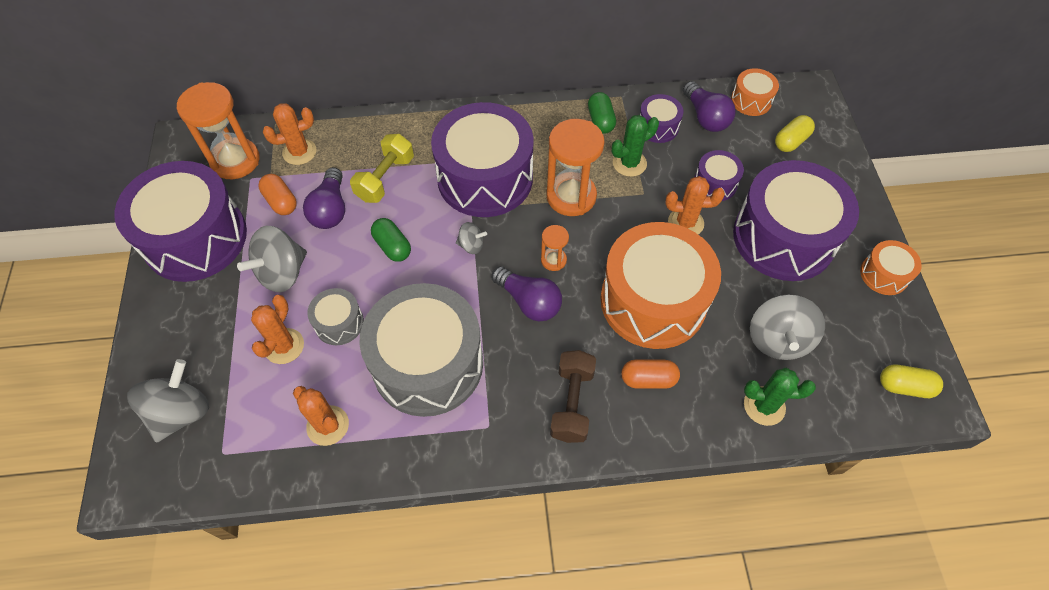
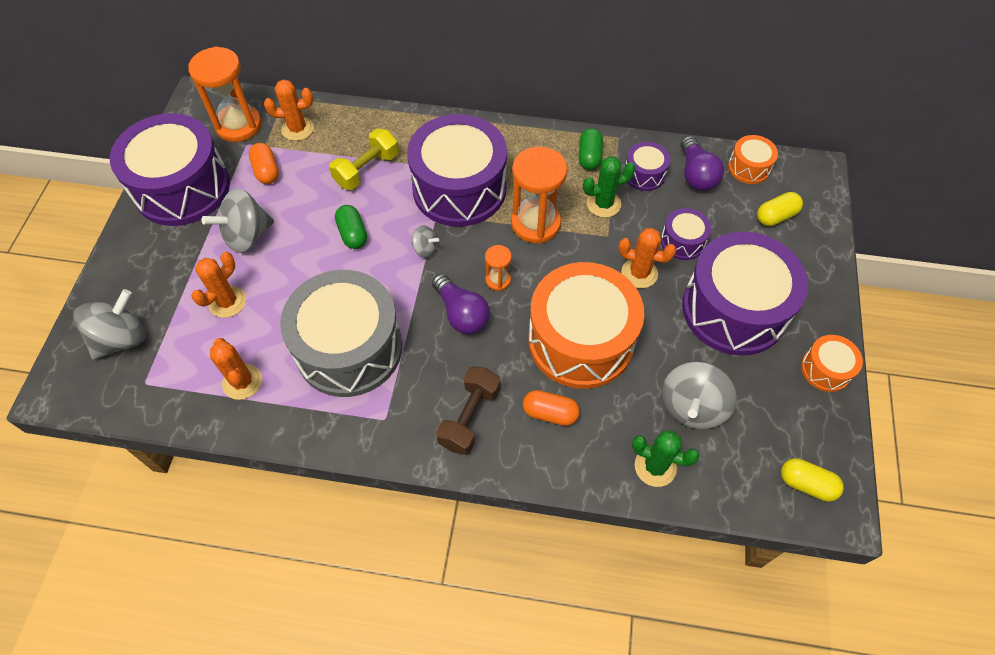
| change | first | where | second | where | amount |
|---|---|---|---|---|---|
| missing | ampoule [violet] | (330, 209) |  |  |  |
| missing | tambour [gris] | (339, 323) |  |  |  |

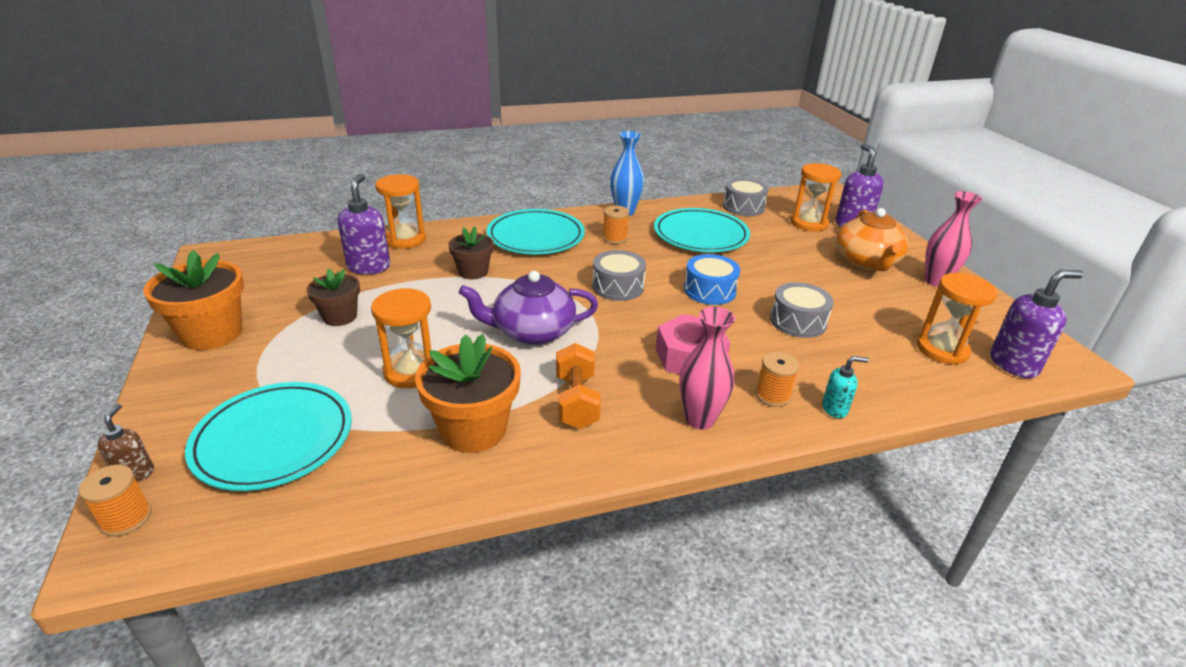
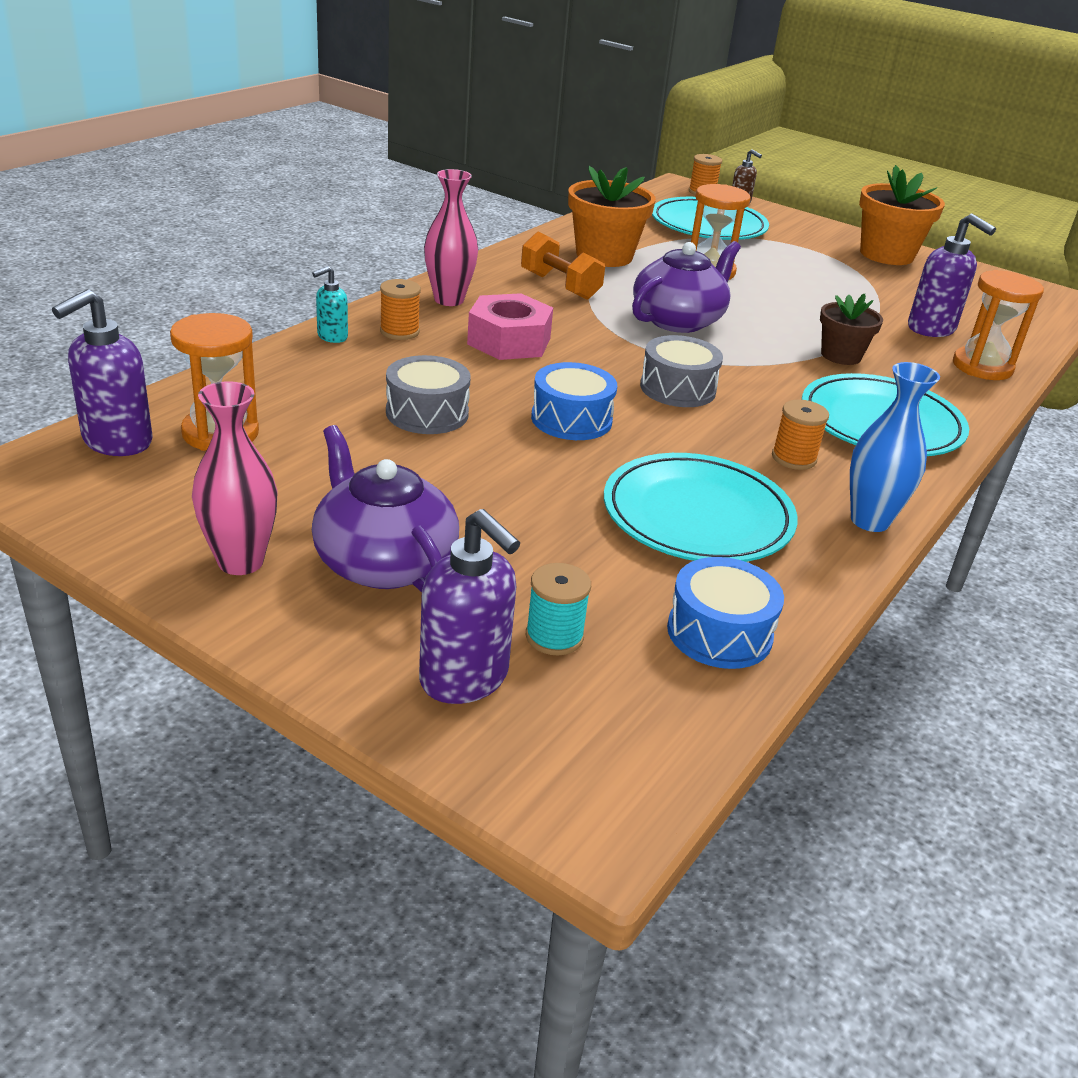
| change | first | where | second | where | amount |
|---|---|---|---|---|---|
| exchanged | sablier [orange] | (809, 223) | bobine [turquoise] | (554, 636) |  |
| colour | tambour [gris] | (743, 207) | tambour [bleu] | (719, 633) |  |
| colour | théière [orange] | (866, 262) | théière [violet] | (383, 562) |  |
| missing | pot de fleurs [marron] | (340, 317) |  |  |  |

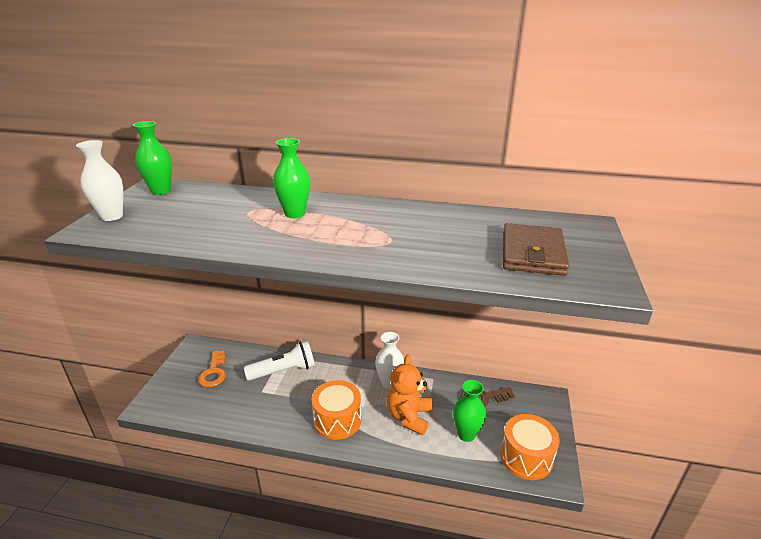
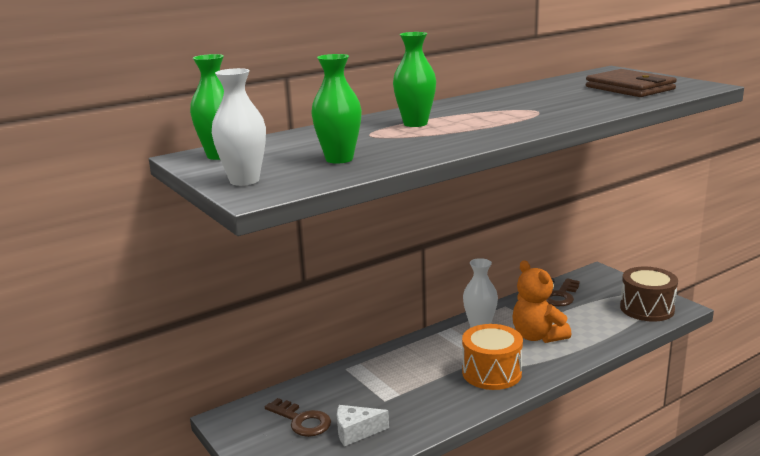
| change | first | where | second | where | amount |
|---|---|---|---|---|---|
| missing | lampe de poche [blanc] | (284, 371) |  |  |  |
| colour | clé [orange] | (214, 372) | clé [marron] | (302, 421) |  |
| relocated | vase [vert] | (466, 434) |  | (339, 159) |  |
| colour | tambour [orange] | (526, 457) | tambour [marron] | (647, 308) |  |
| appeared |  |  | fromage [blanc] | (356, 432) |  |

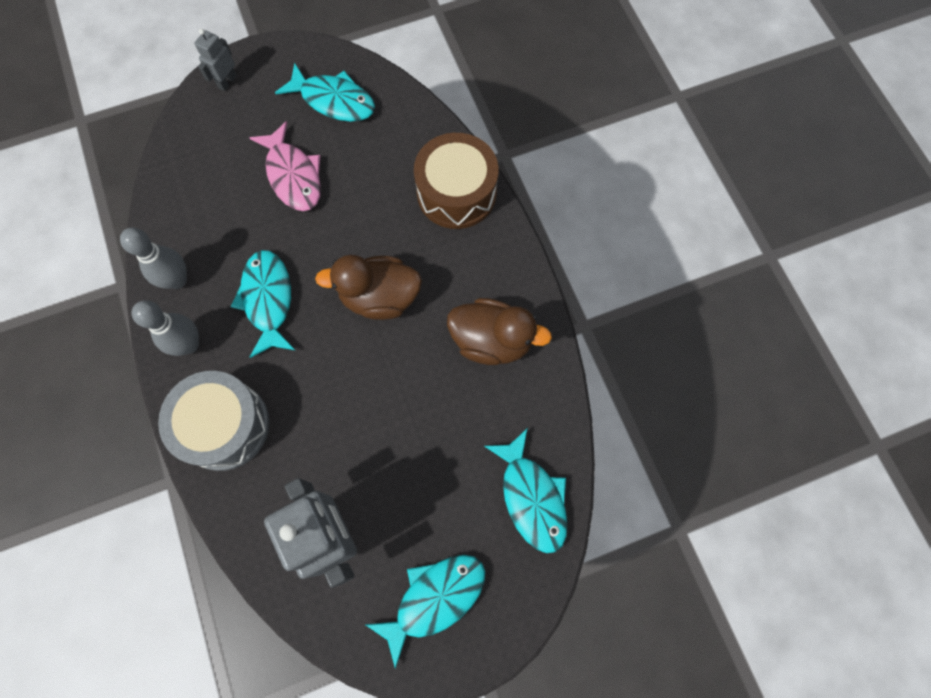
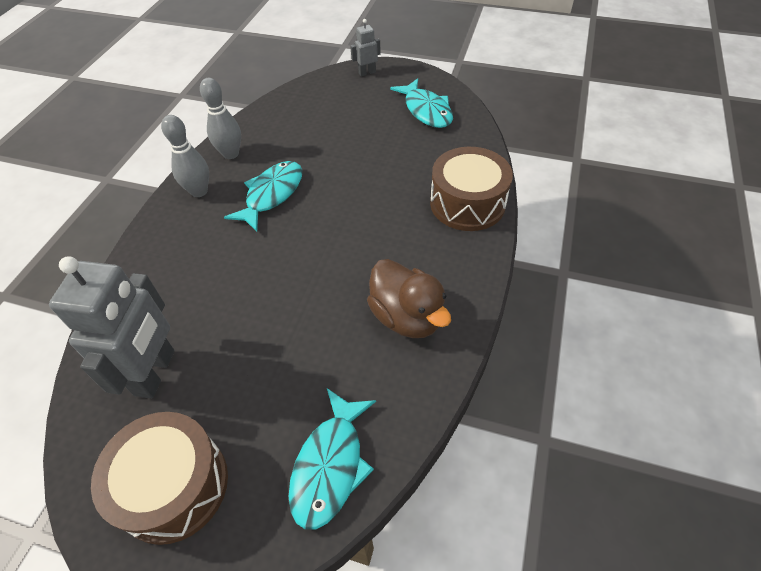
| change | first | where | second | where | amount |
|---|---|---|---|---|---|
| missing | poisson [rose] | (293, 176) |  |  |  |
| missing | canard [marron] | (380, 297) |  |  |  |
| missing | tambour [gris] | (224, 426) |  |  |  |
| exchanged | poisson [turquoise] | (435, 598) | tambour [marron] | (173, 485) |  |

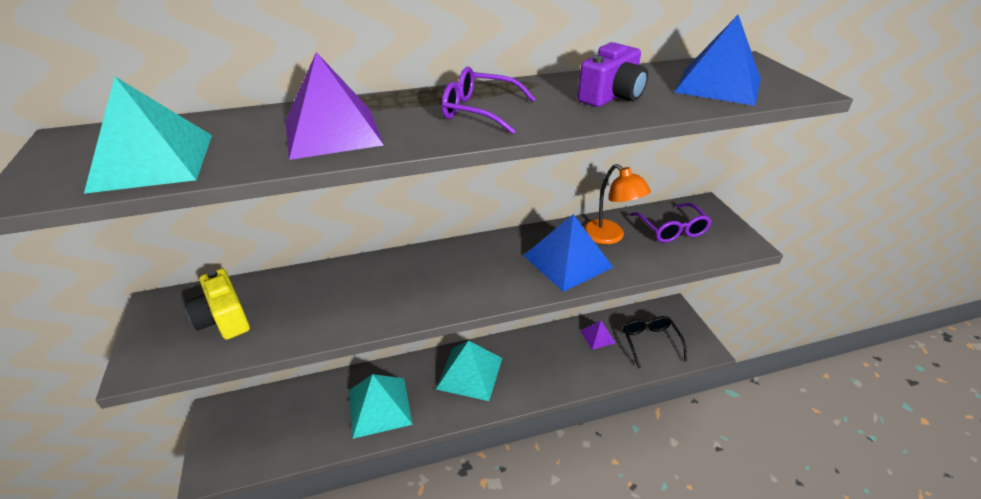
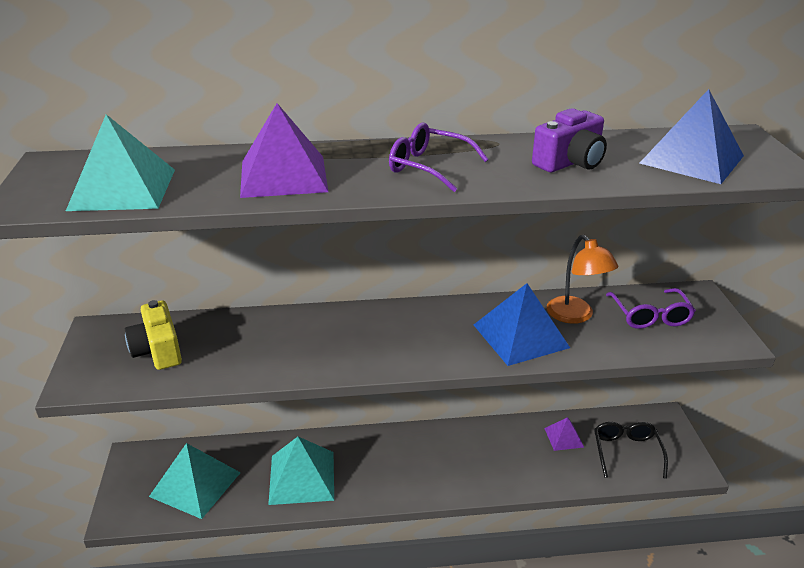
| change | first | where | second | where | amount |
|---|---|---|---|---|---|
| relocated | pyramide [turquoise] | (470, 373) |  | (195, 484) |  |

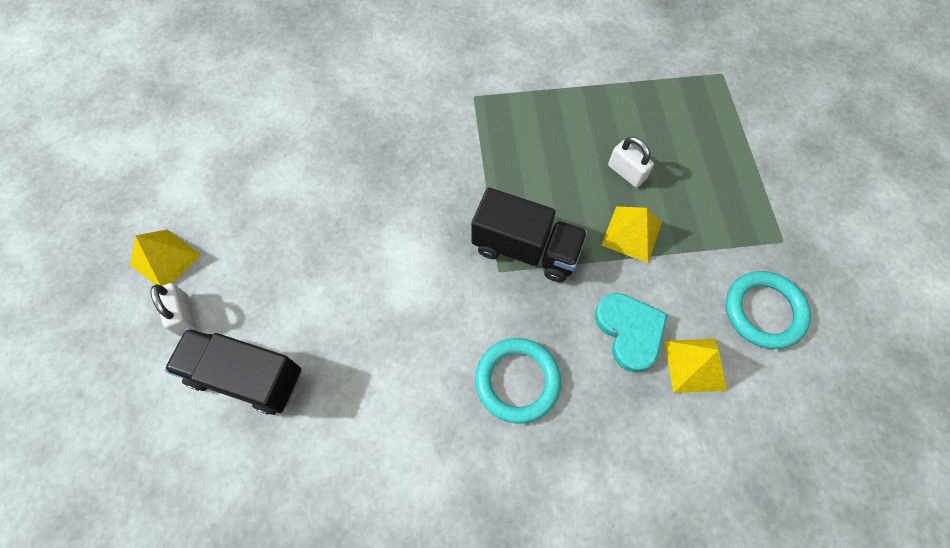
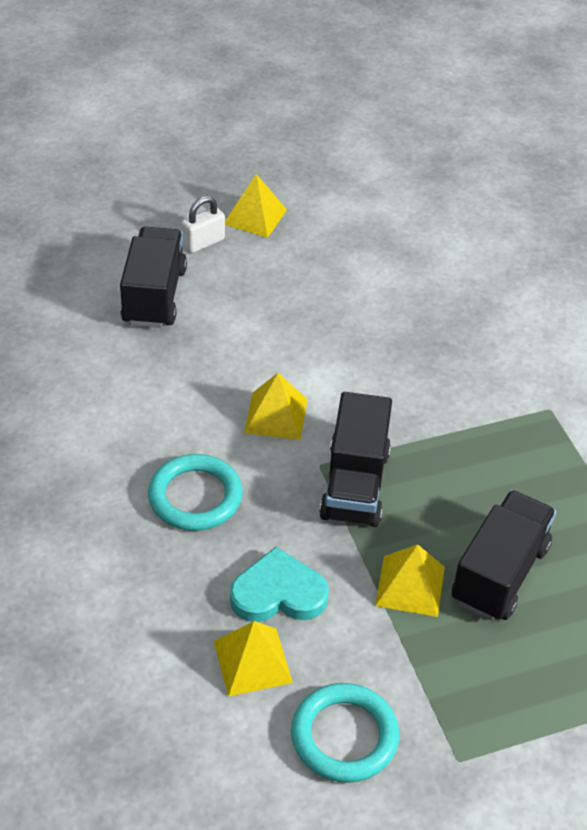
| change | first | where | second | where | amount |
|---|---|---|---|---|---|
| exchanged | cadenas [blanc] | (626, 172) | camion [noir] | (499, 573) |  |
| spun | cœur [turquoise] | (629, 331) |  | (278, 593) | 150 degrees counterclockwise |
| appeared |  |  | pyramide [jaune] | (276, 416) |  |

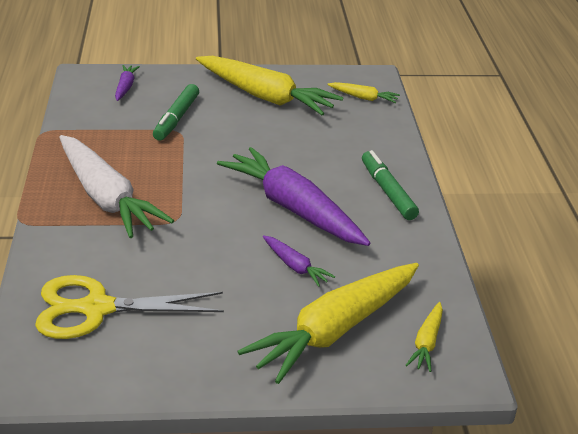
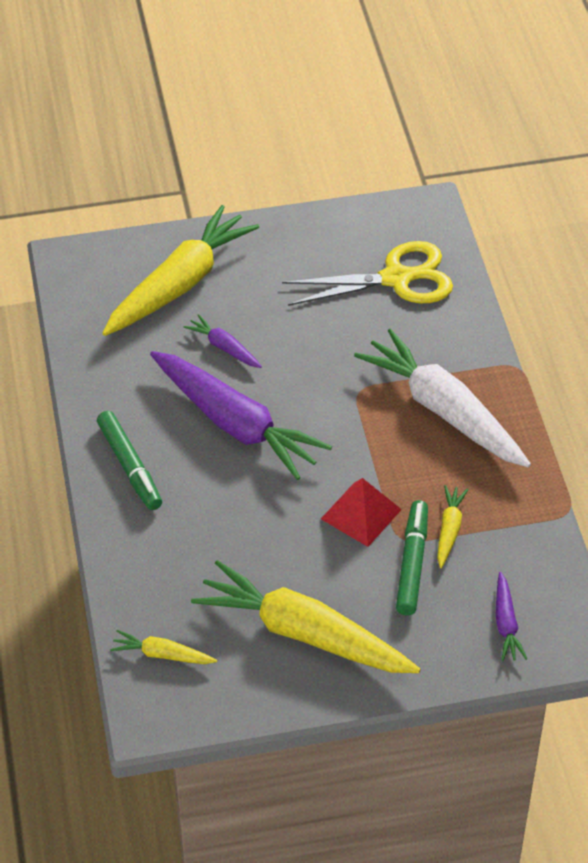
| change | first | where | second | where | amount |
|---|---|---|---|---|---|
| relocated | carotte [jaune] | (426, 343) |  | (449, 530) |  |
| appeared |  |  | pyramide [rouge] | (361, 514) |  |

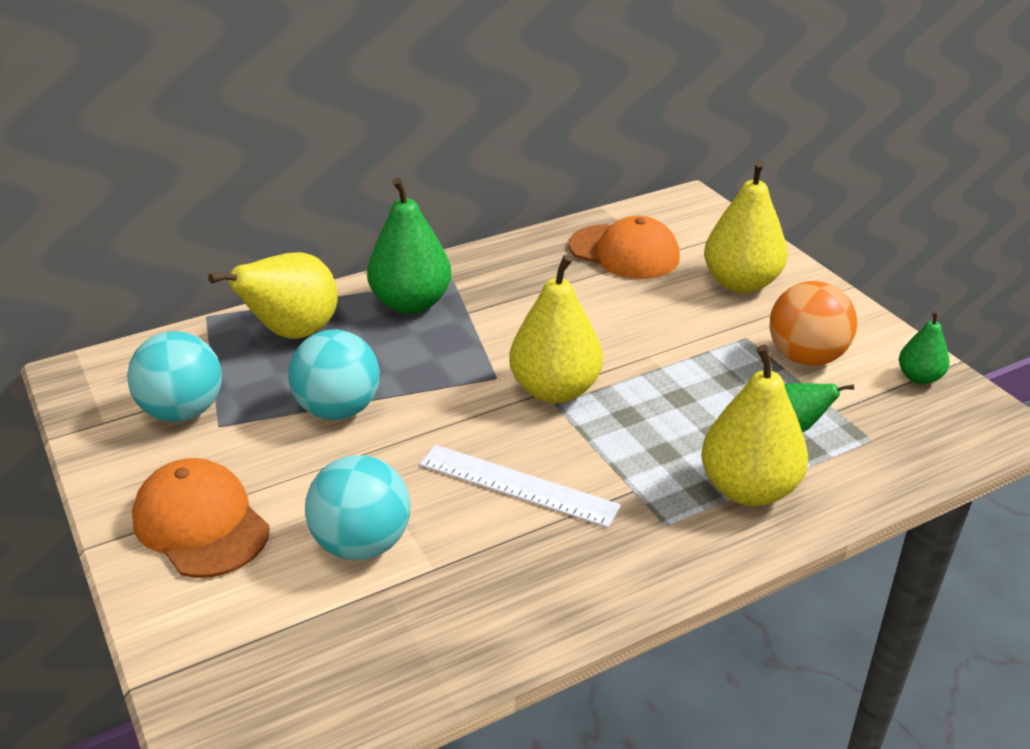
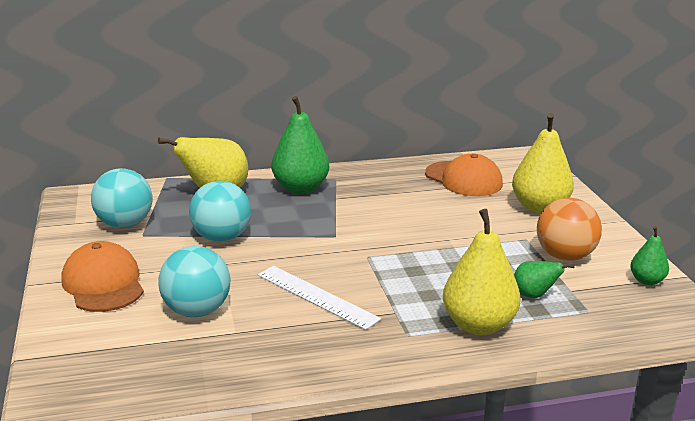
| change | first | where | second | where | amount |
|---|---|---|---|---|---|
| missing | poire [jaune] | (555, 390) |  |  |  |

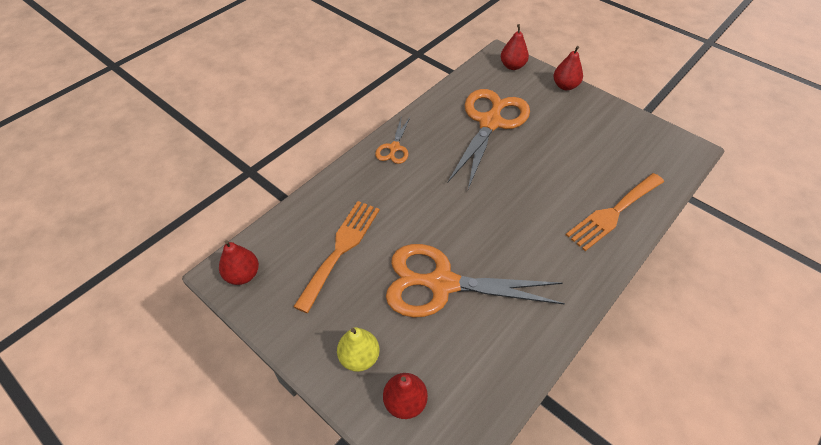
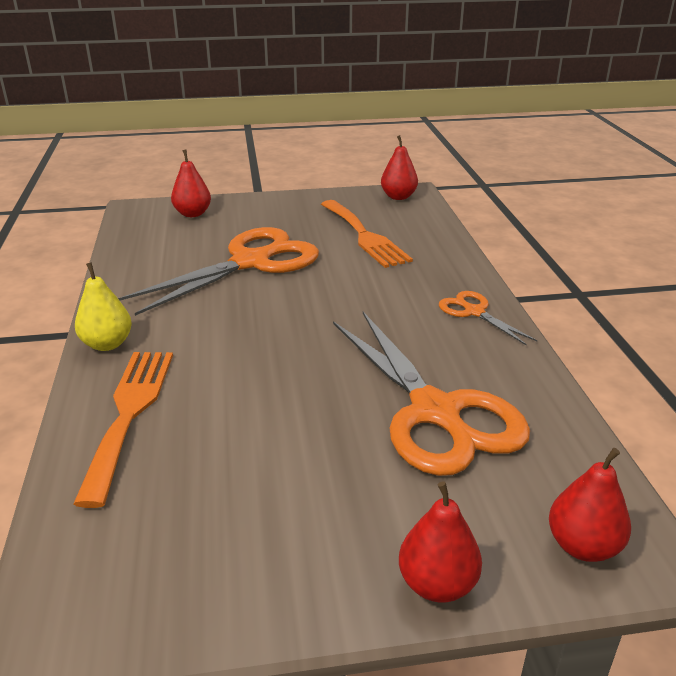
| change | first | where | second | where | amount |
|---|---|---|---|---|---|
| relocated | poire [jaune] | (359, 357) |  | (107, 344) |  |

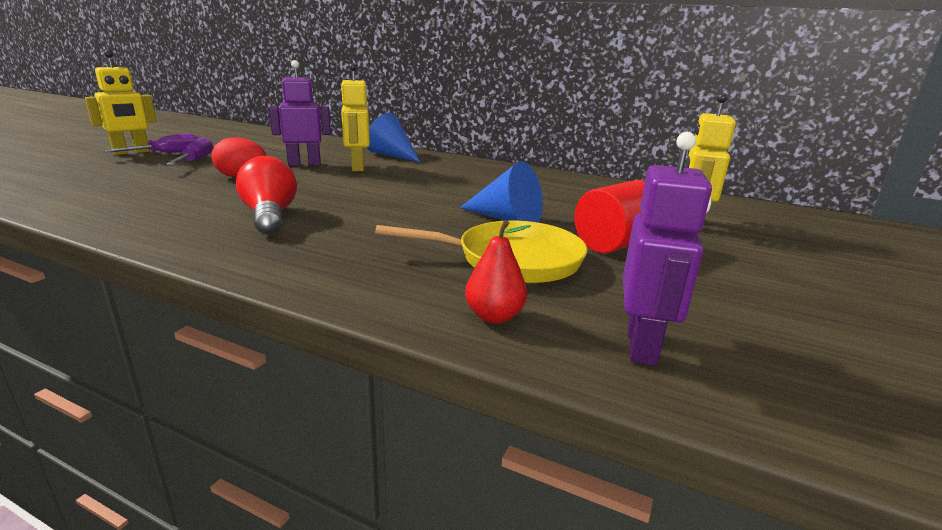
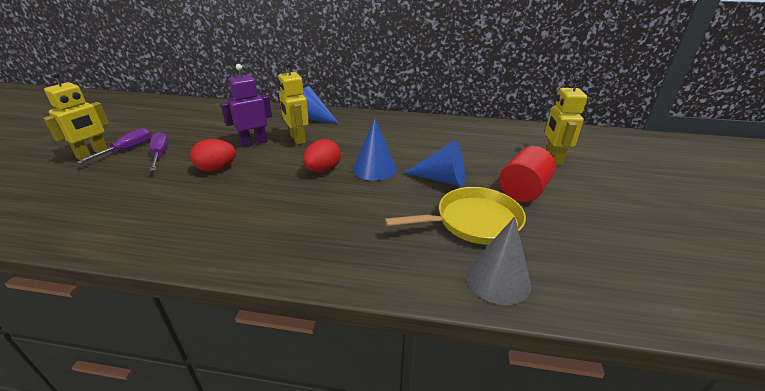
| change | first | where | second | where | amount |
|---|---|---|---|---|---|
| missing | robot [violet] | (642, 345) |  |  |  |
| missing | ampoule [rouge] | (270, 216) |  |  |  |
| exchanged | poire [rouge] | (494, 316) | cône [gris] | (498, 279) |  |
| appeared |  |  | cône [bleu] | (374, 169) |  |
| appeared |  |  | œuf [rouge] | (323, 170) |  |

